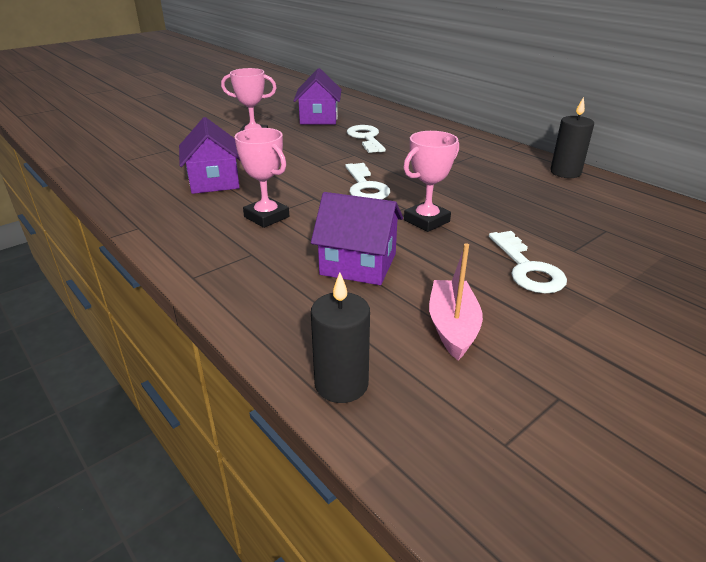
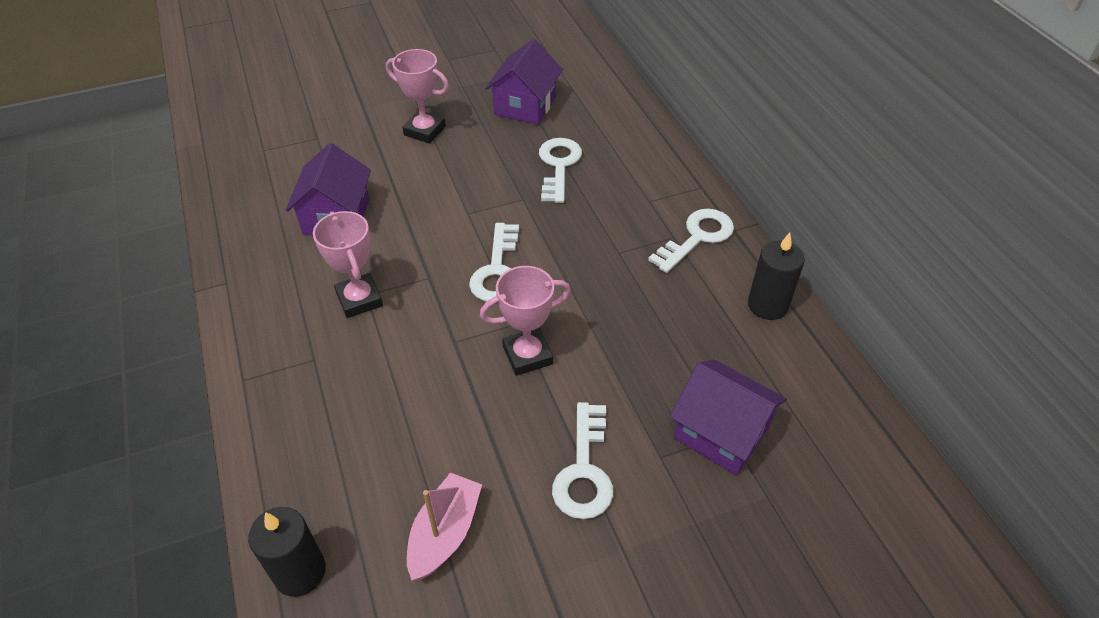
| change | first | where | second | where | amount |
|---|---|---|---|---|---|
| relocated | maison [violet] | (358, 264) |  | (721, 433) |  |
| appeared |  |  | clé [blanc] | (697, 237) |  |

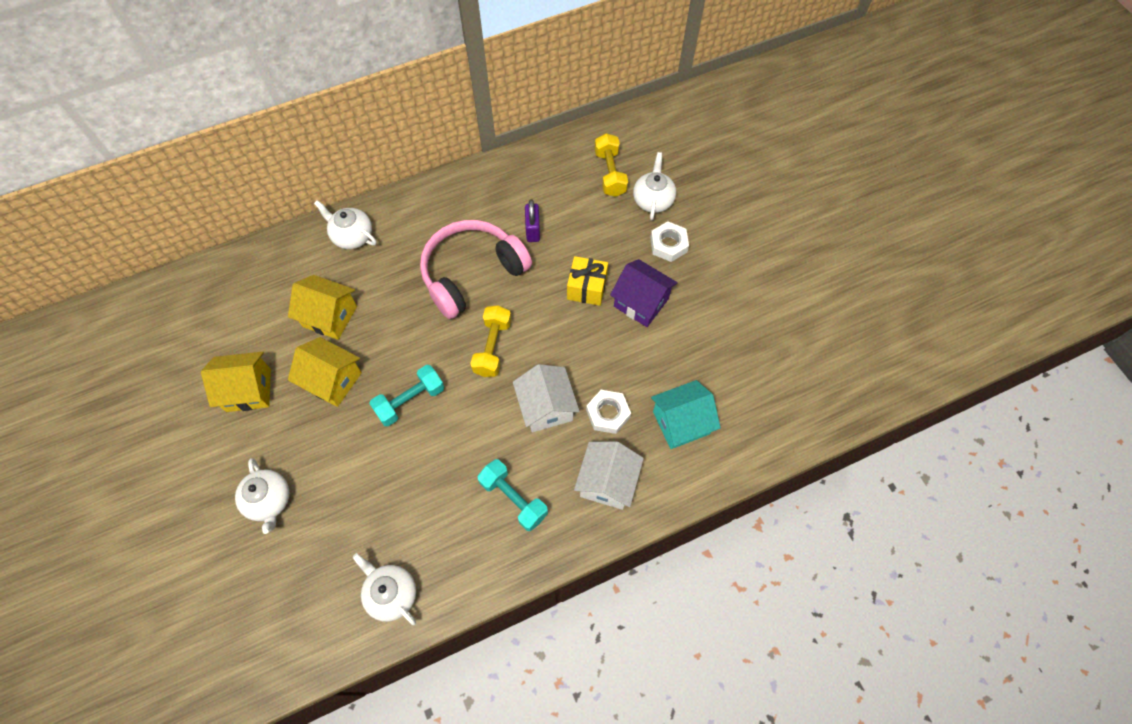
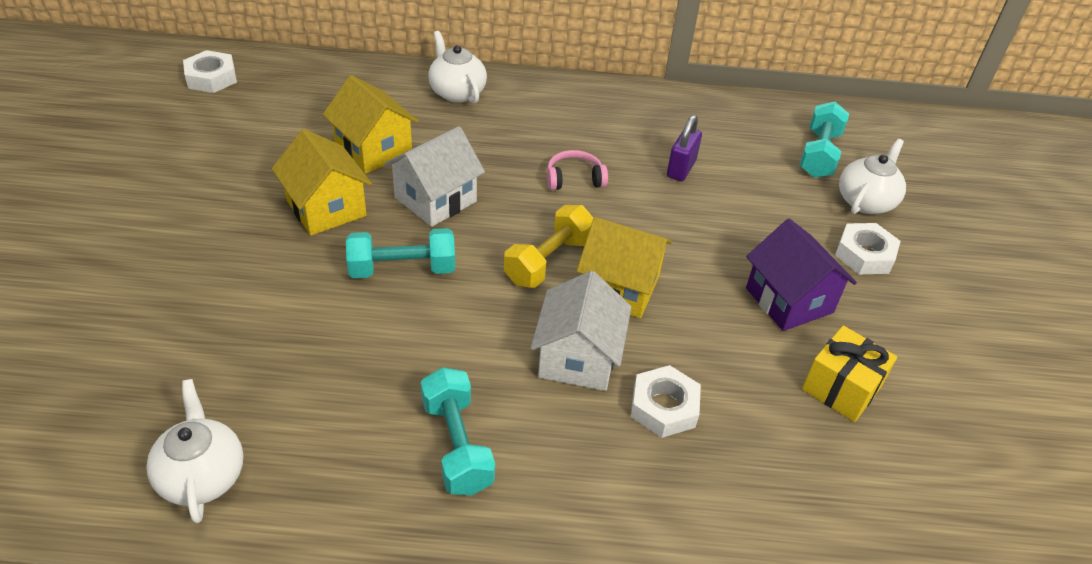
| change | first | where | second | where | amount |
|---|---|---|---|---|---|
| colour | haltère [jaune] | (610, 173) | haltère [turquoise] | (819, 154) |  |
| size | casque audio [rose] | (472, 273) |  | (574, 179) | x0.41 |
| relocated | cadeau [jaune] | (587, 288) |  | (841, 388) |  |
| relocated | maison [jaune] | (248, 390) |  | (619, 287) |  |
| missing | maison [turquoise] | (681, 422) |  |  |  |
| relocated | maison [blanc] | (607, 482) |  | (435, 199) |  |
| missing | théière [blanc] | (269, 500) |  |  |  |
| appeared |  |  | écrou [blanc] | (211, 78) |  |

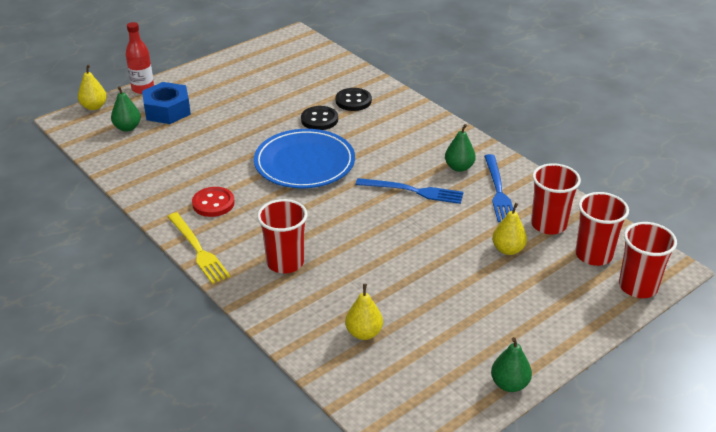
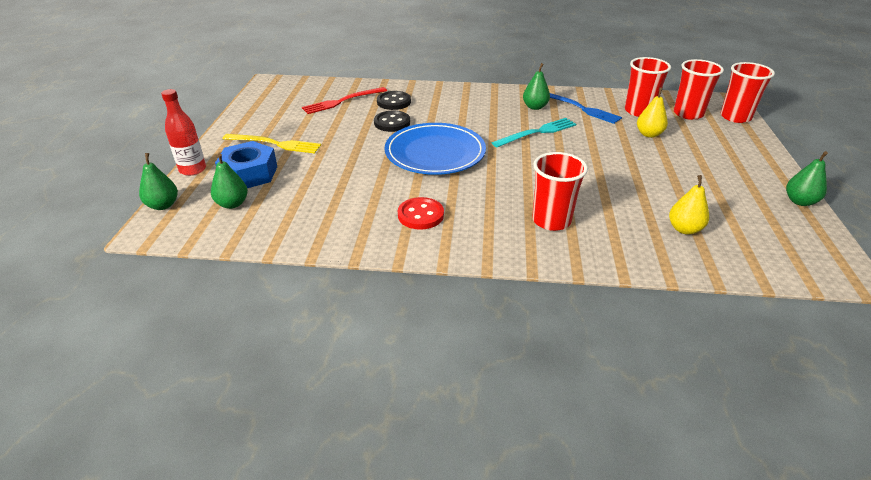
| change | first | where | second | where | amount |
|---|---|---|---|---|---|
| colour | poire [jaune] | (94, 107) | poire [vert] | (163, 205) |  |
| colour | fourchette [bleu] | (413, 191) | fourchette [turquoise] | (537, 132) |  |
| relocated | fourchette [jaune] | (198, 250) |  | (275, 144) |  |
| appeared |  |  | fourchette [rouge] | (342, 101) |  |

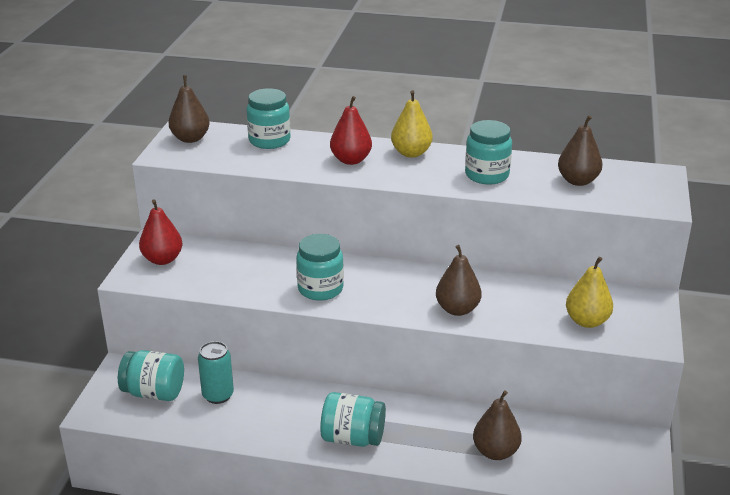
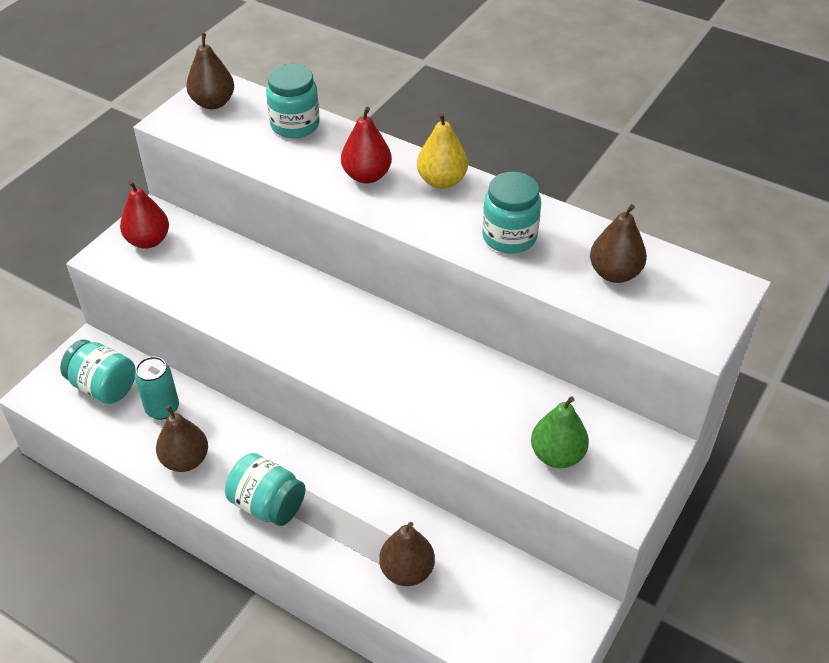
| change | first | where | second | where | amount |
|---|---|---|---|---|---|
| missing | bocal [turquoise] | (320, 289) |  |  |  |
| relocated | poire [marron] | (457, 309) |  | (185, 460) |  |
| colour | poire [jaune] | (587, 321) | poire [vert] | (557, 455) |  |

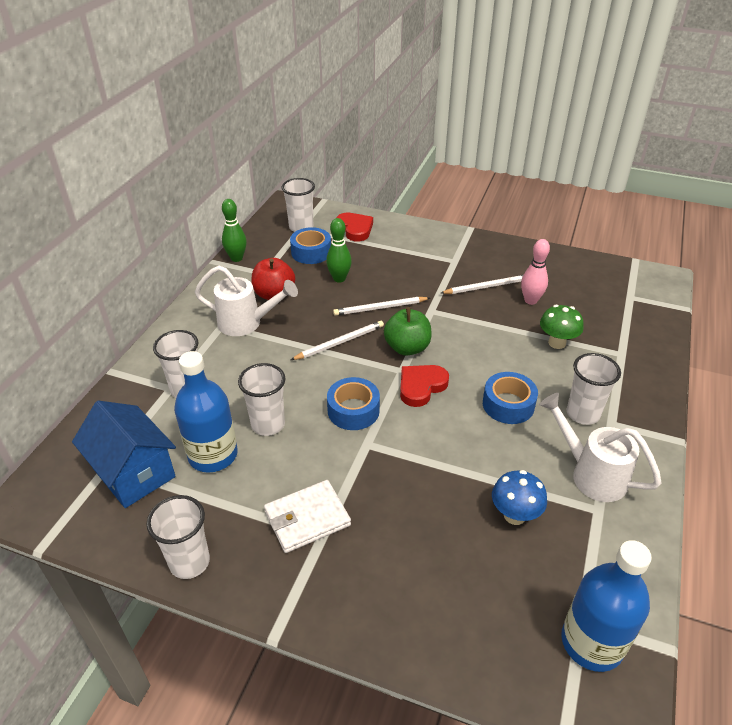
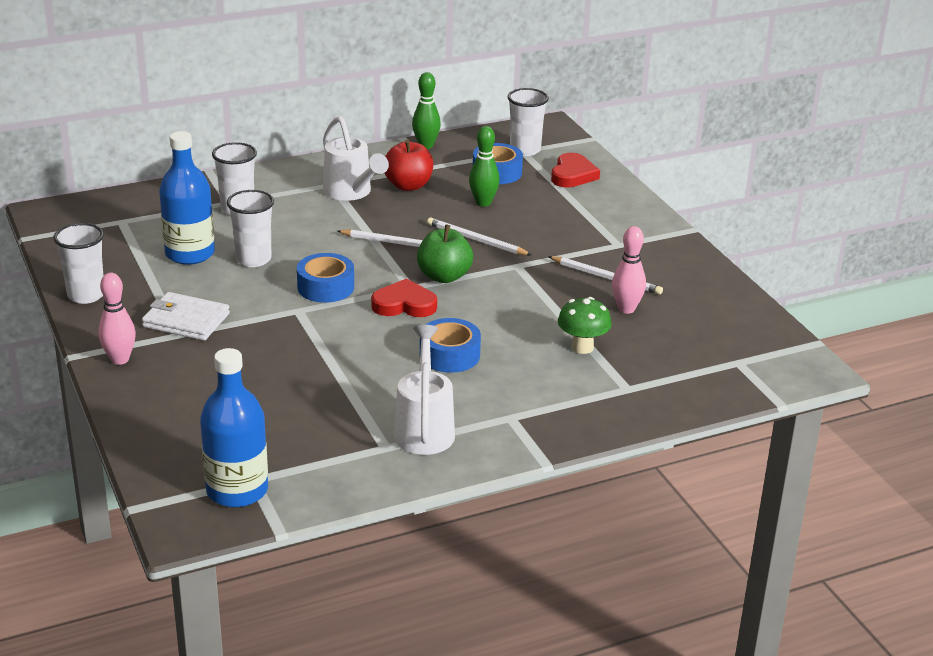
| change | first | where | second | where | amount |
|---|---|---|---|---|---|
| missing | gobelet [blanc] | (583, 414) |  |  |  |
| missing | maison [bleu] | (134, 472) |  |  |  |
| missing | champignon [bleu] | (514, 515) |  |  |  |
| appeared |  |  | quille [rose] | (120, 359) |  |

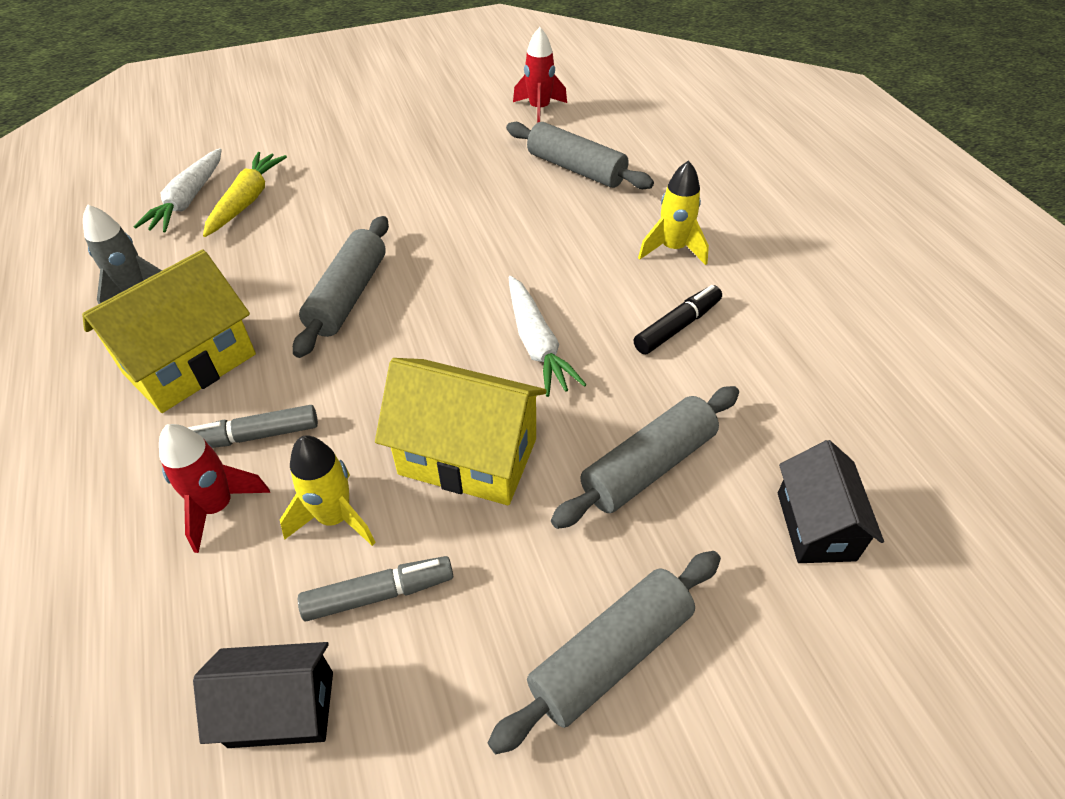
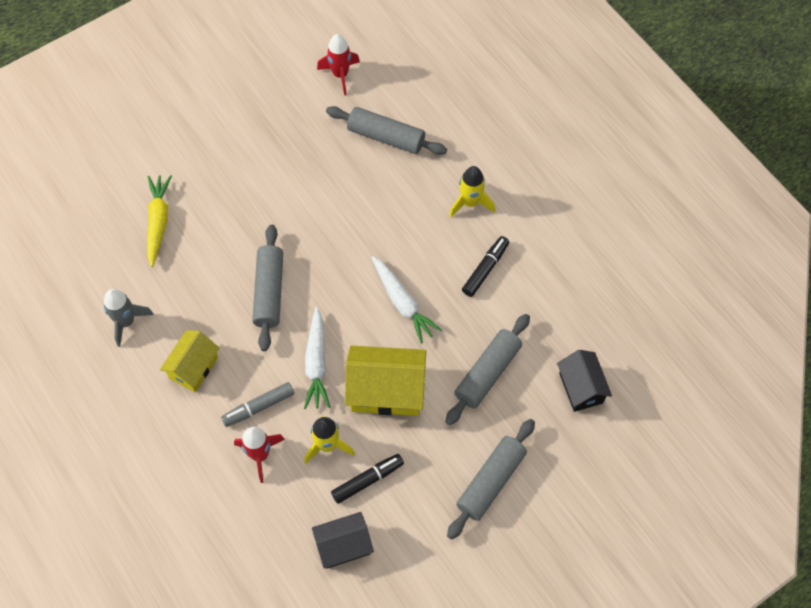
| change | first | where | second | where | amount |
|---|---|---|---|---|---|
| relocated | carotte [blanc] | (188, 200) |  | (316, 363) |  |
| size | maison [jaune] | (190, 364) |  | (194, 368) | x0.64 |
| colour | feutre [gris] | (379, 594) | feutre [noir] | (367, 480) |  |

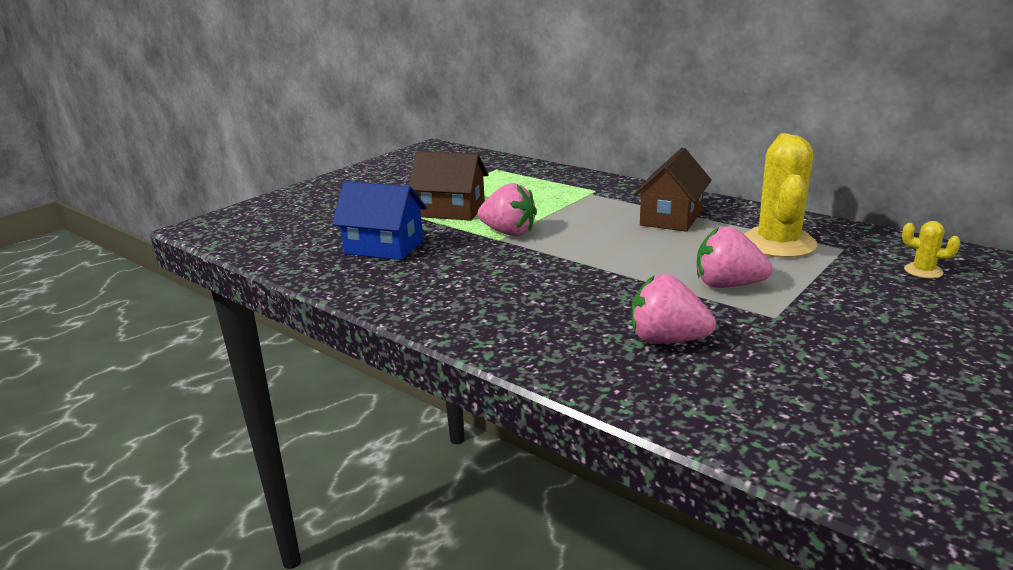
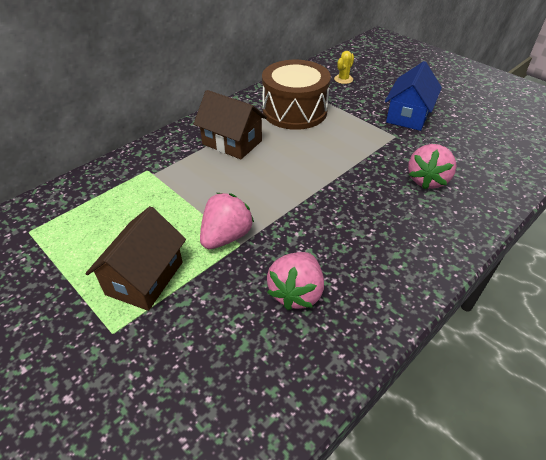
| change | first | where | second | where | amount |
|---|---|---|---|---|---|
| exchanged | cactus [jaune] | (778, 243) | tambour [marron] | (294, 111) |  |
| relocated | maison [bleu] | (384, 247) |  | (408, 115) |  |
| relocated | fraise [rose] | (727, 285) |  | (296, 293) |  |

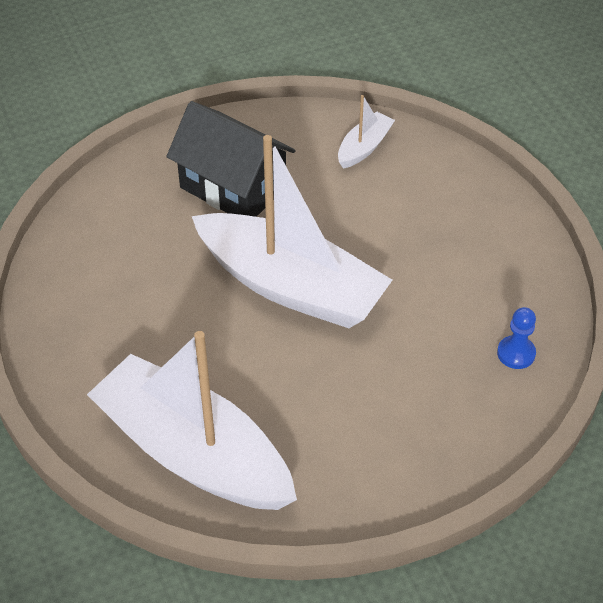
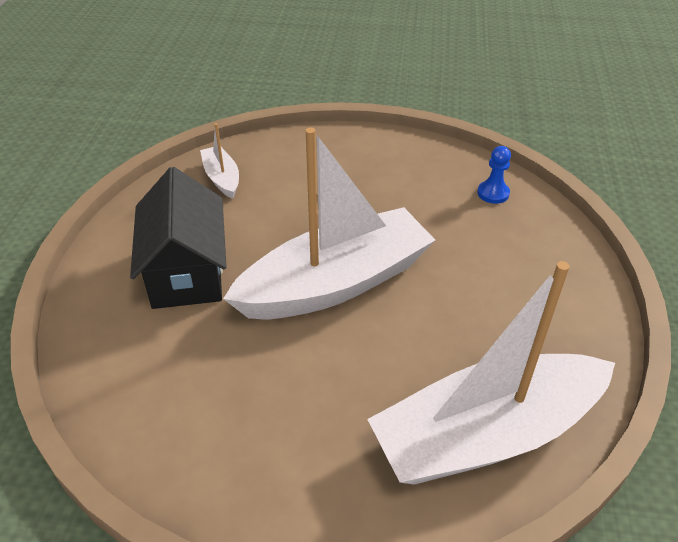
| change | first | where | second | where | amount |
|---|---|---|---|---|---|
| spun | maison [noir] | (233, 187) |  | (186, 272) | 75 degrees counterclockwise |

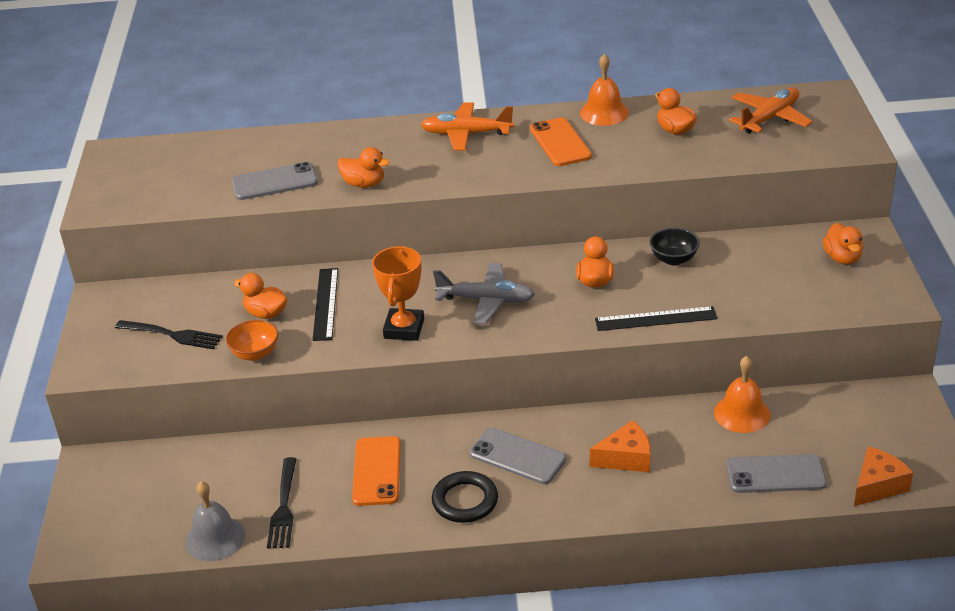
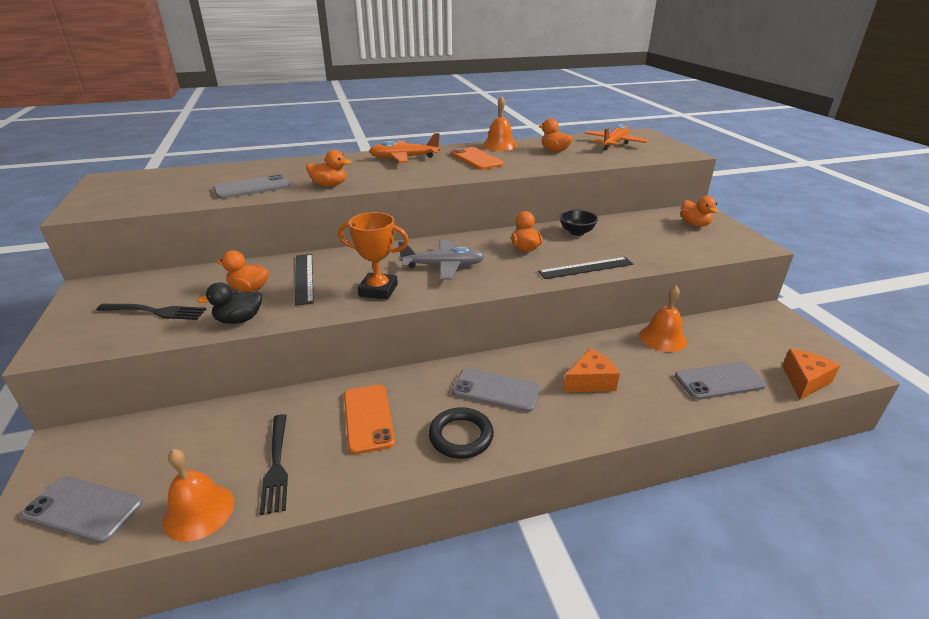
| change | first | where | second | where | amount |
|---|---|---|---|---|---|
| spun | trophée [orange] | (404, 329) |  | (378, 290) | 75 degrees counterclockwise |
| exchanged | bol [orange] | (255, 354) | canard [noir] | (239, 320) |  |
| colour | cloche [gris] | (215, 538) | cloche [orange] | (199, 511) |  |
| appeared |  |  | téléphone [gris] | (83, 509) |  |

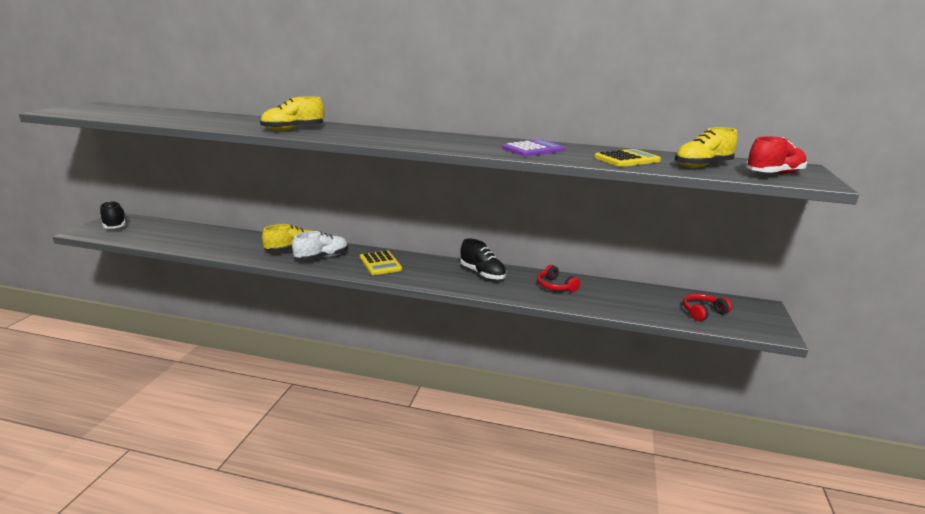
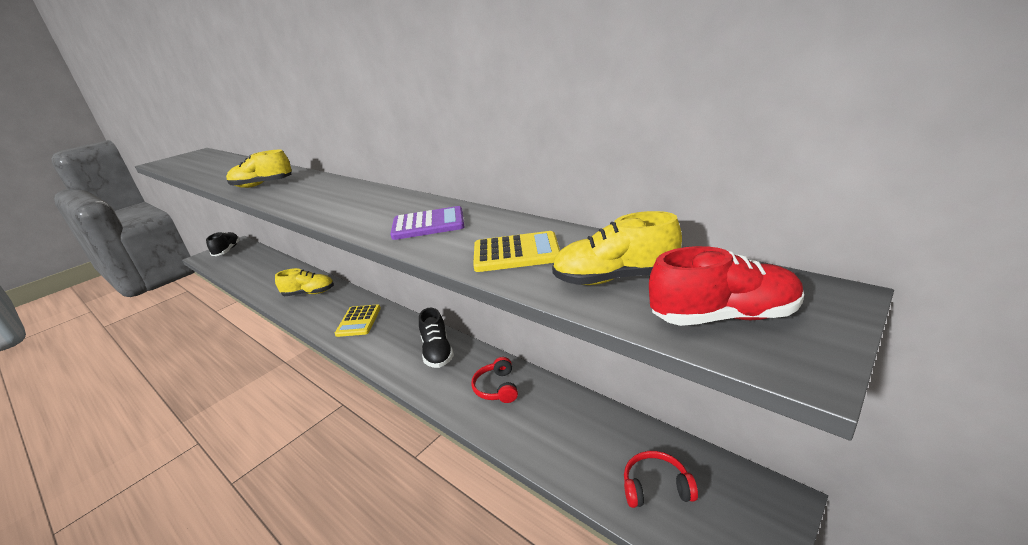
| change | first | where | second | where | amount |
|---|---|---|---|---|---|
| missing | chaussure [blanc] | (322, 258) |  |  |  |

